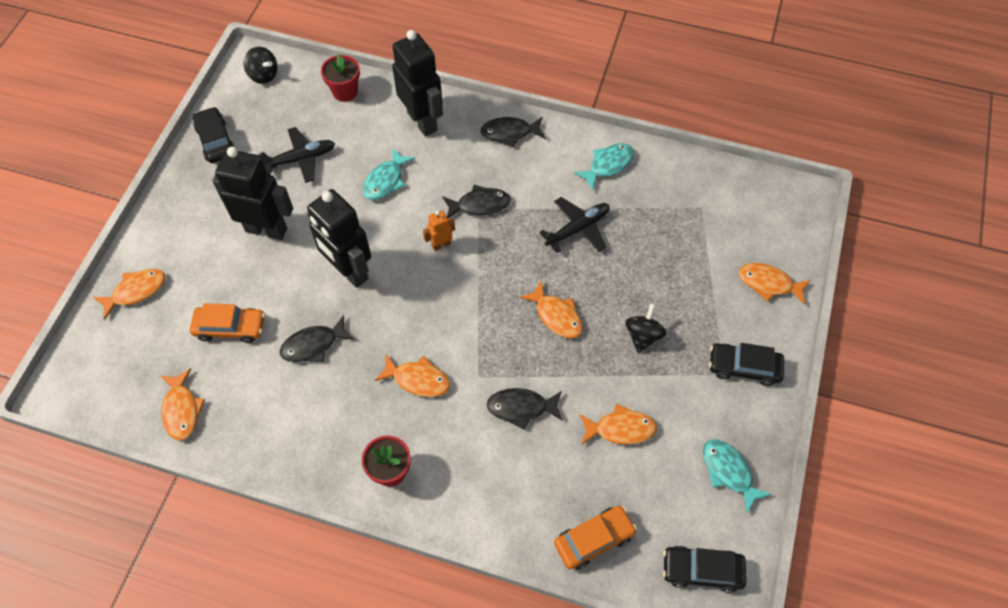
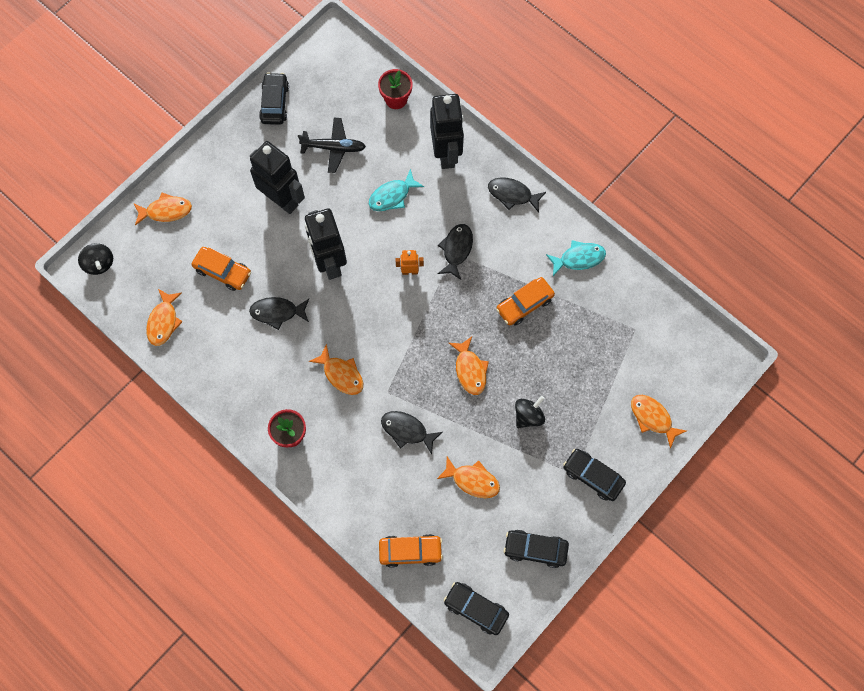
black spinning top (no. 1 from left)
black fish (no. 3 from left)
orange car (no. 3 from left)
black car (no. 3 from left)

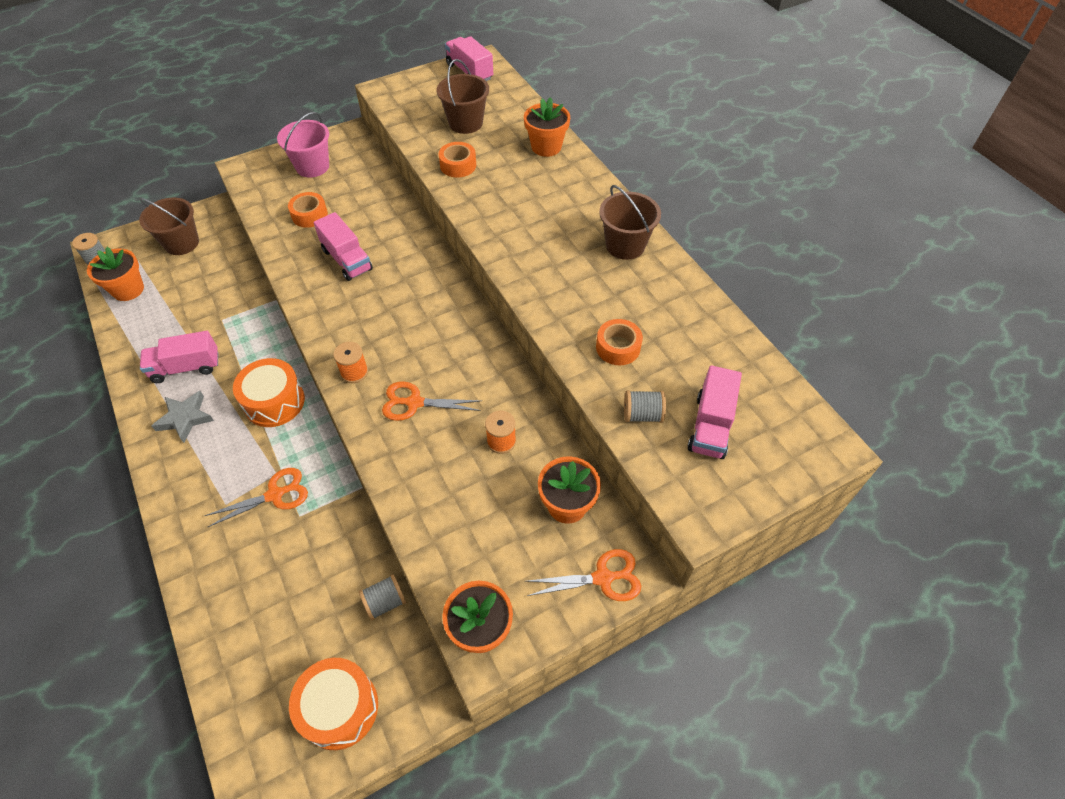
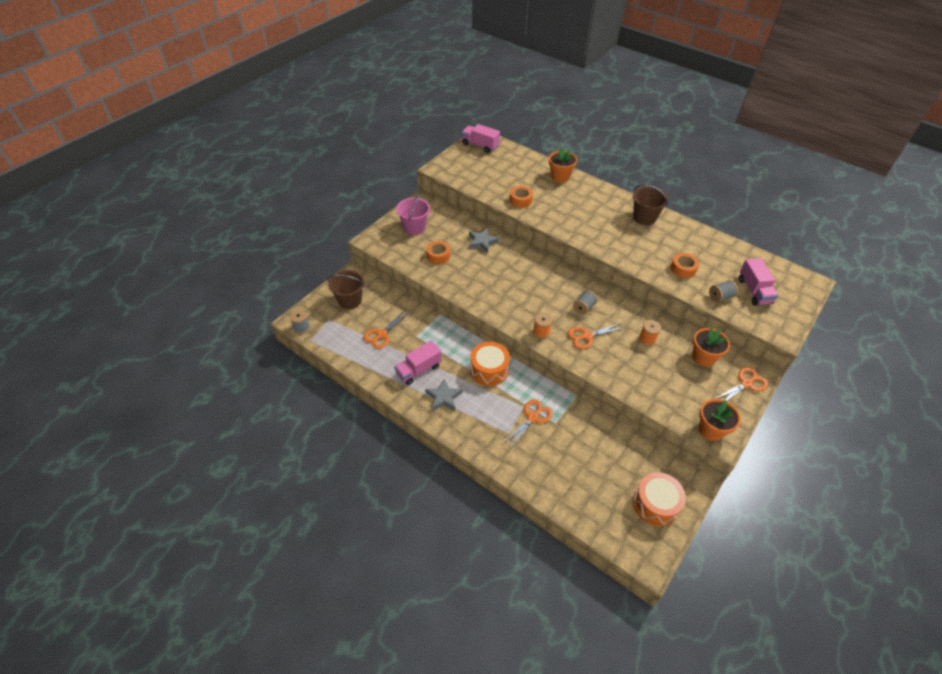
brown bucket (no. 2 from left in the first image)
pink truck (no. 2 from left in the first image)
orange flower pot (no. 1 from left in the first image)
grey spool (no. 2 from left)
grey star (no. 2 from left)
orange scissors (no. 1 from left)

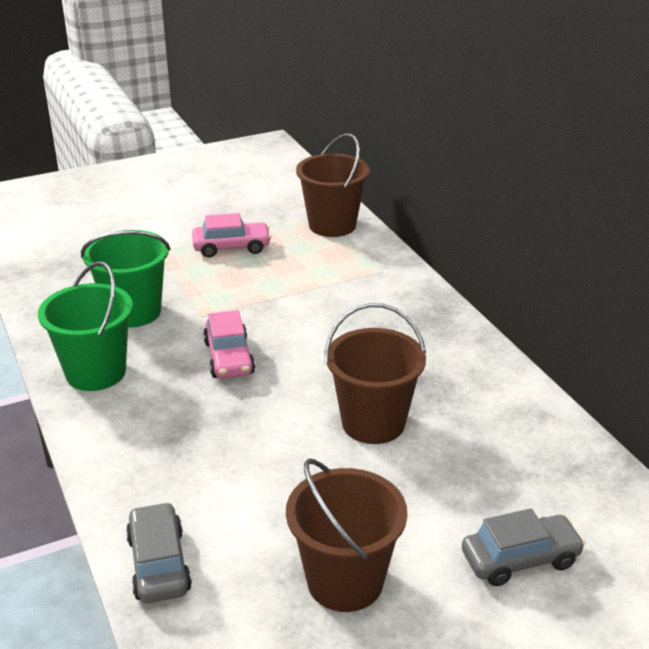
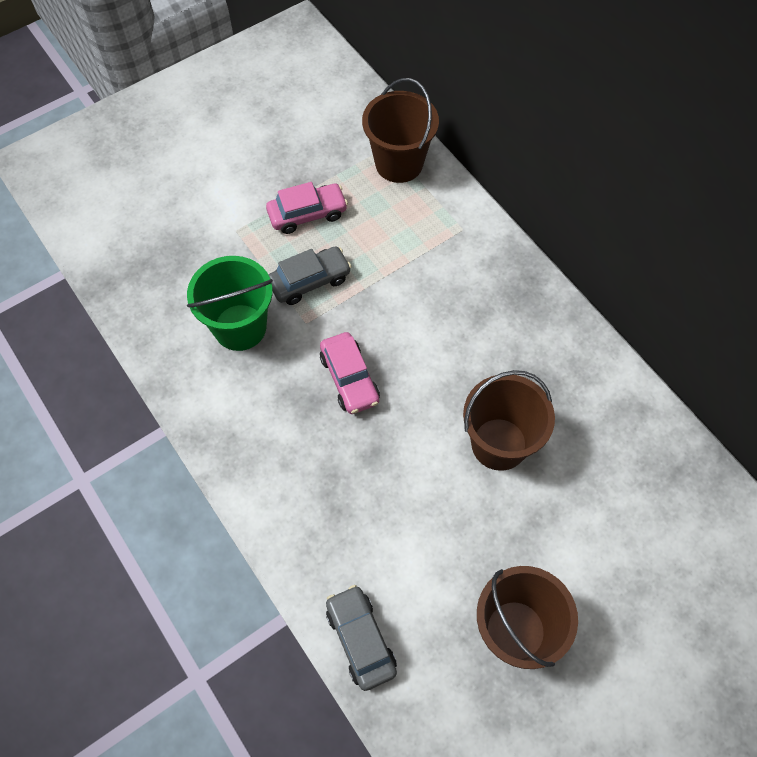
green bucket (no. 1 from left in the first image)
grey car (no. 1 from left)

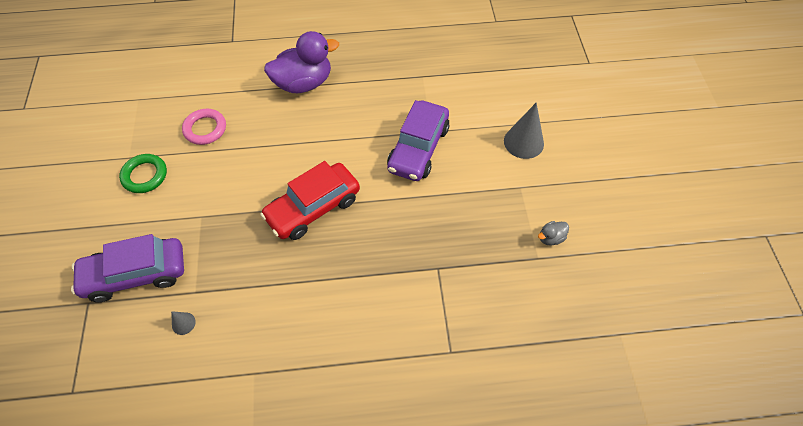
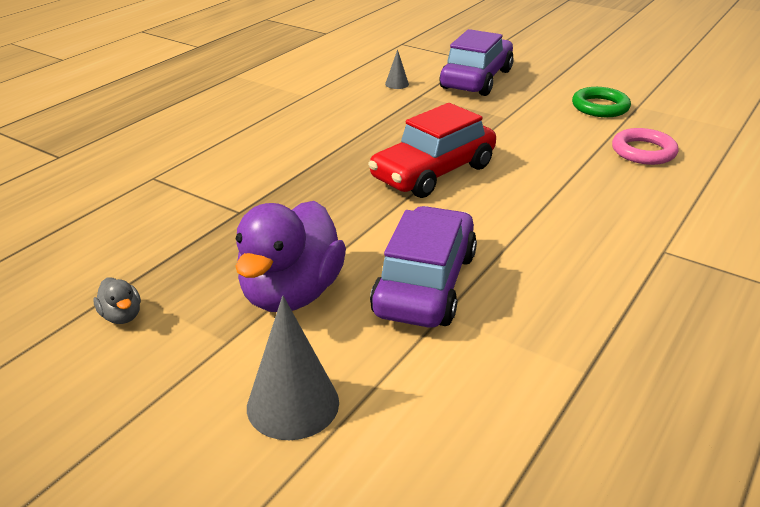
purple duck
purple car (no. 1 from left)
red car
grey duck

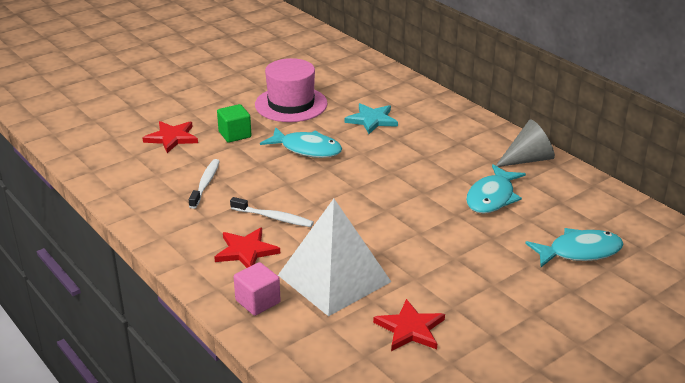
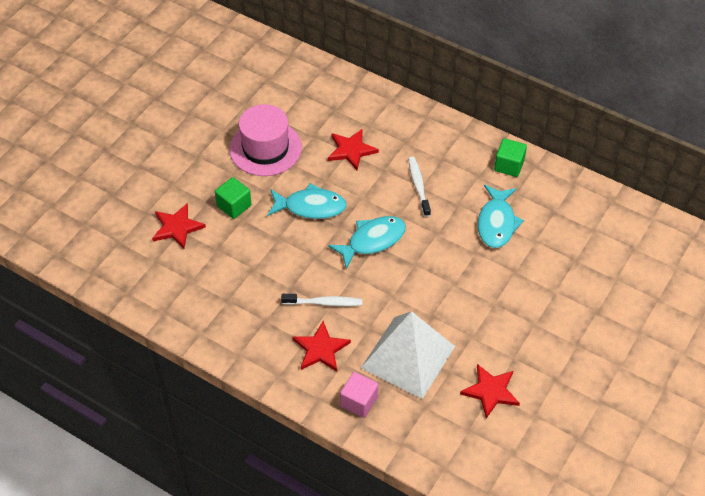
red star (no. 3 from left)
green cube (no. 2 from left)
white toothbrush (no. 2 from left)
turquoise fish (no. 2 from left)

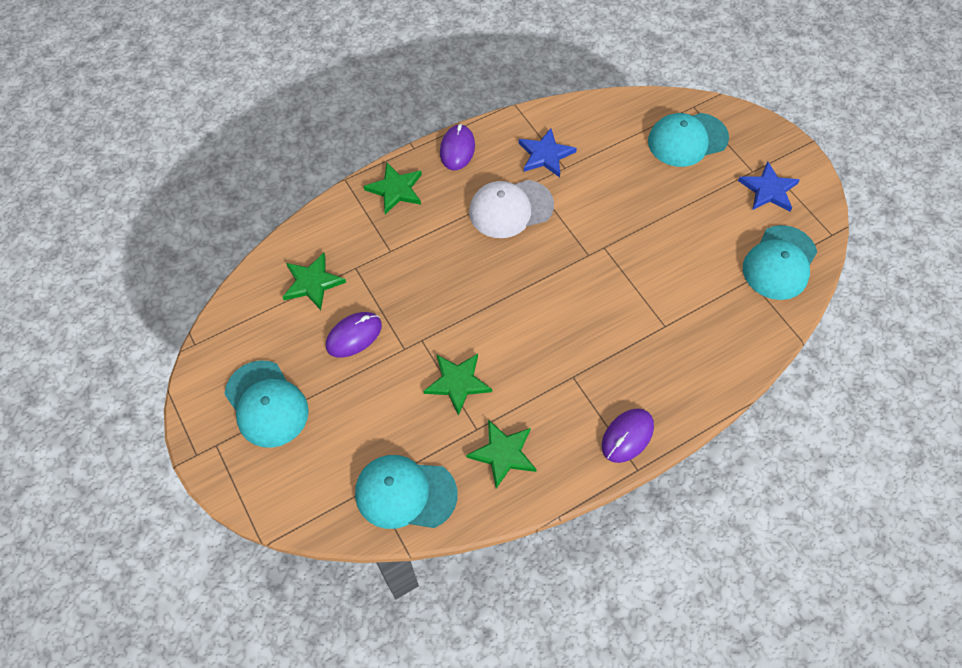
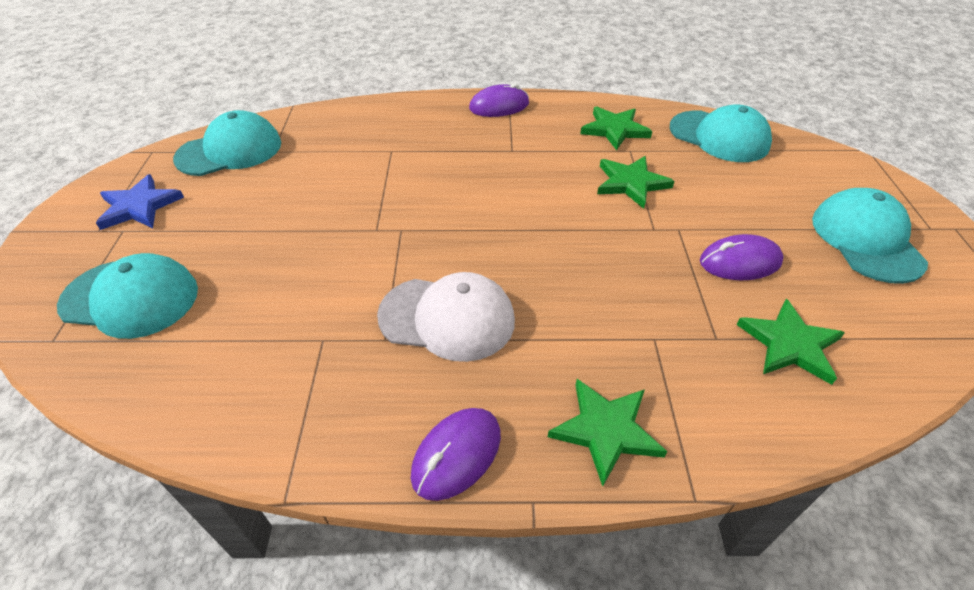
blue star (no. 1 from left in the first image)

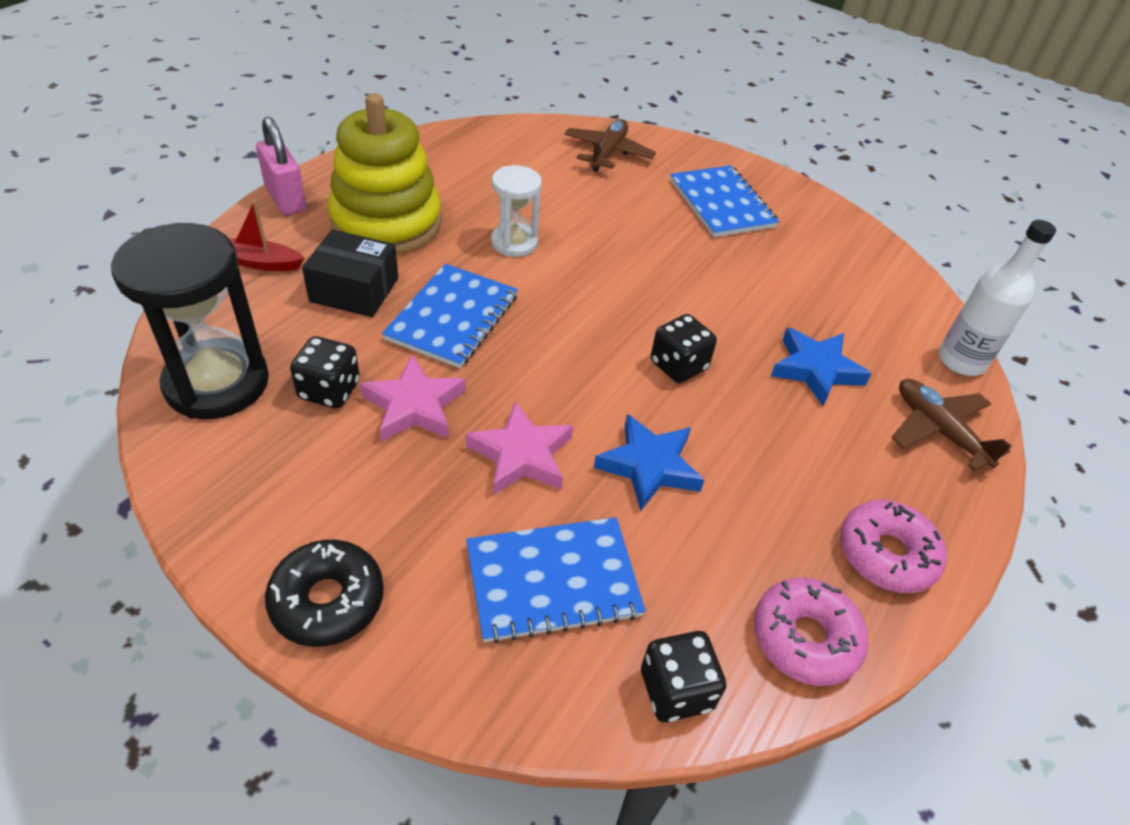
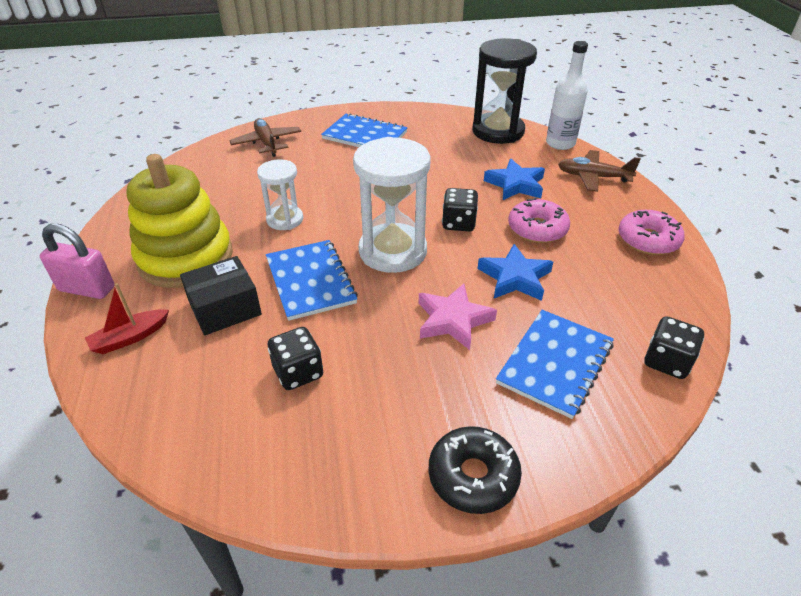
black hourglass
pink star (no. 1 from left in the first image)
pink donut (no. 1 from left)
white hourglass (no. 2 from left)

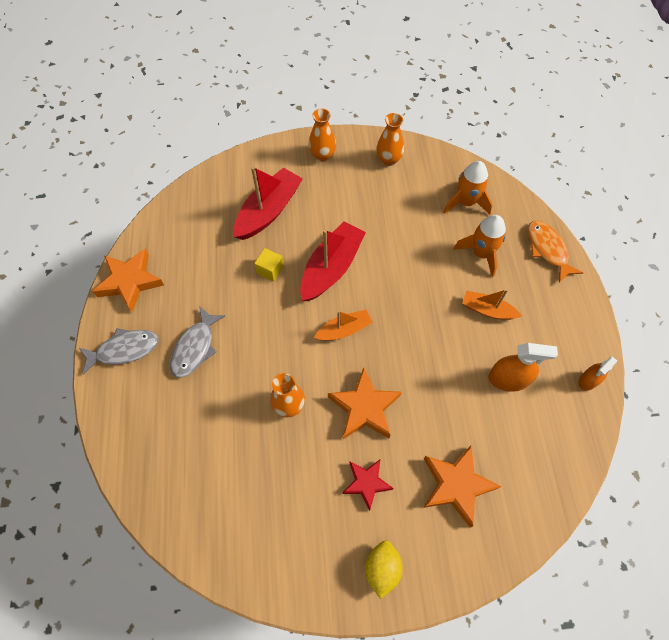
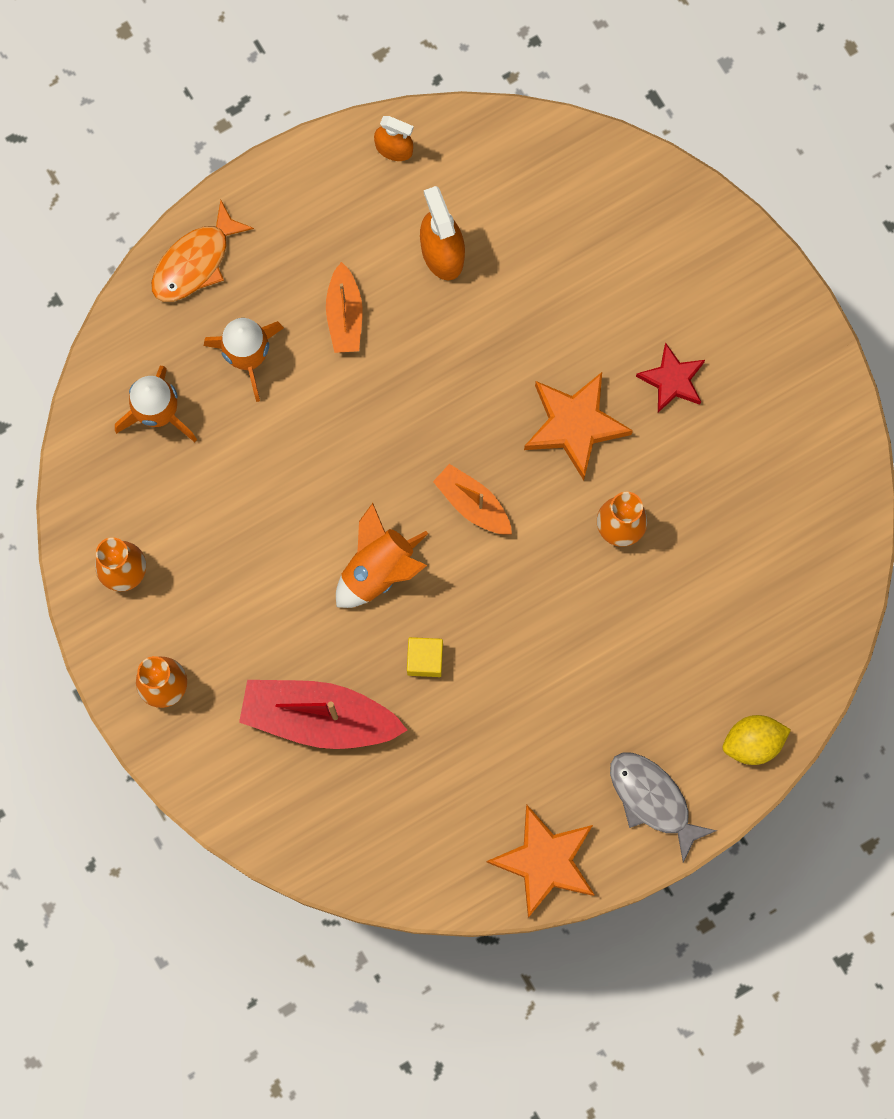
orange rocket (no. 3 from left)
grey fish (no. 2 from left in the first image)
orange star (no. 3 from left in the first image)
yellow lemon

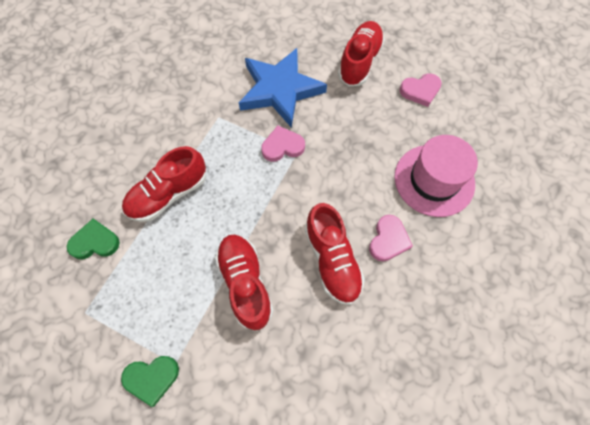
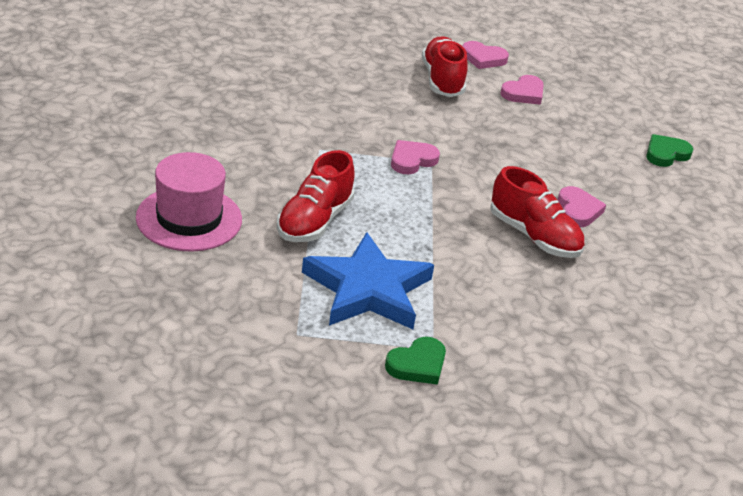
blue star
pink hat
green heart (no. 2 from left)
red shoe (no. 2 from left in the first image)
pink heart (no. 2 from left)

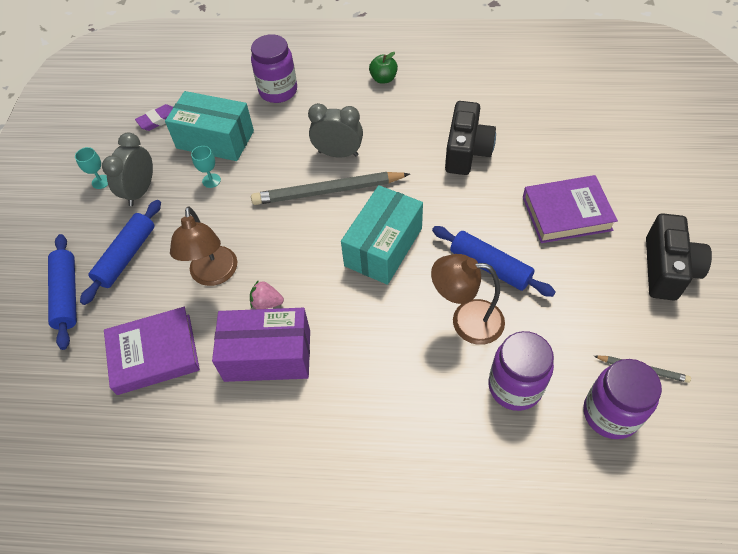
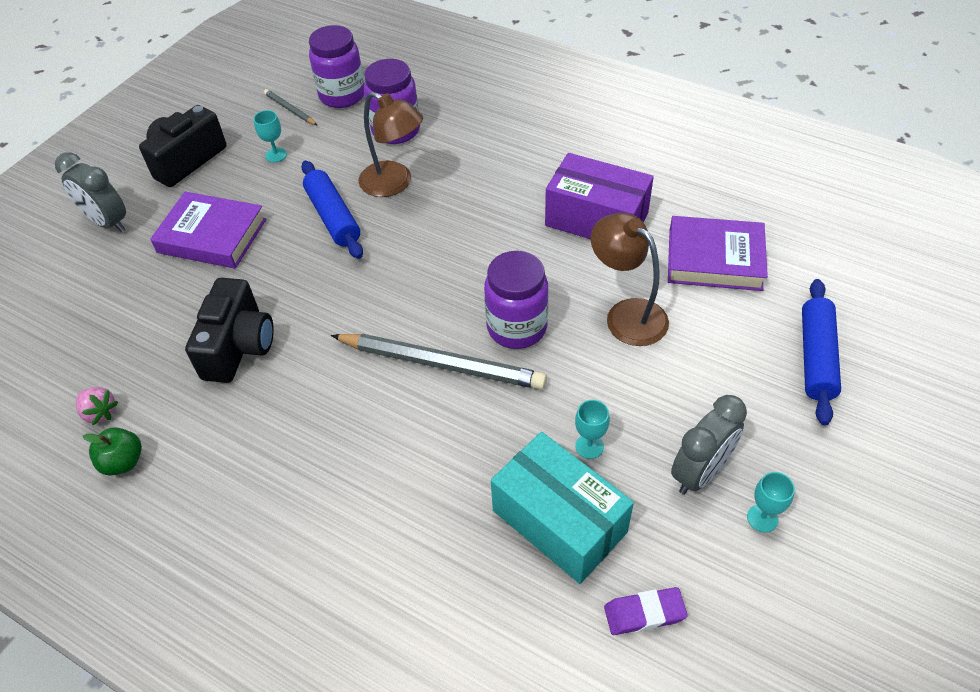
purple jar (no. 3 from left)
green apple
black camera (no. 2 from left)
grey clock (no. 1 from left)
turquoise box (no. 2 from left in the first image)
blue rolling pin (no. 2 from left in the first image)
brown lamp (no. 2 from left)
pink strawberry
turquoise goblet (no. 1 from left)

